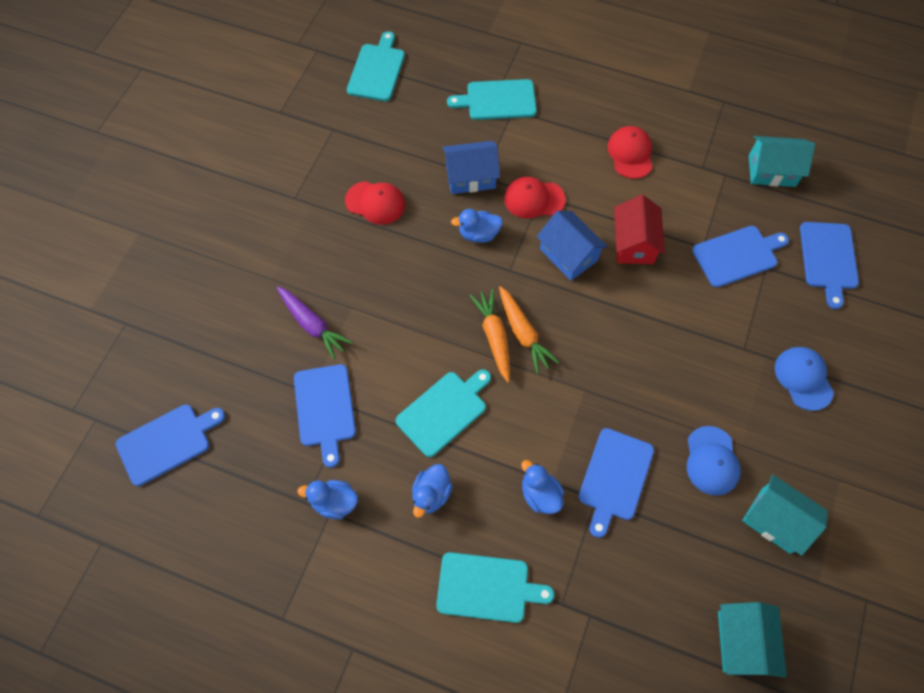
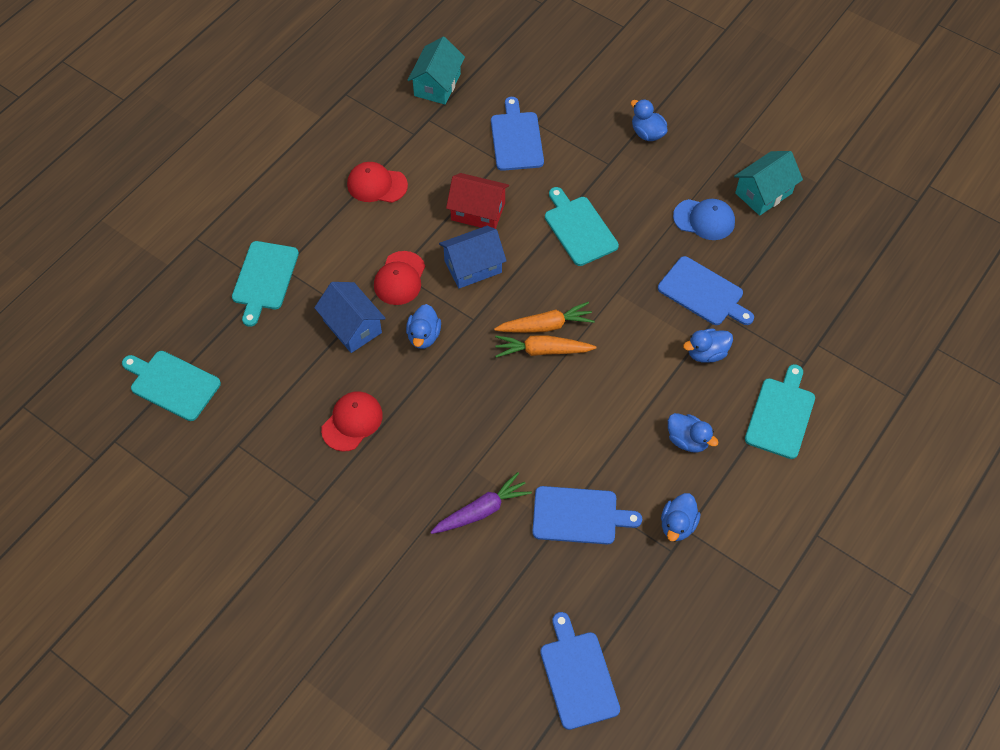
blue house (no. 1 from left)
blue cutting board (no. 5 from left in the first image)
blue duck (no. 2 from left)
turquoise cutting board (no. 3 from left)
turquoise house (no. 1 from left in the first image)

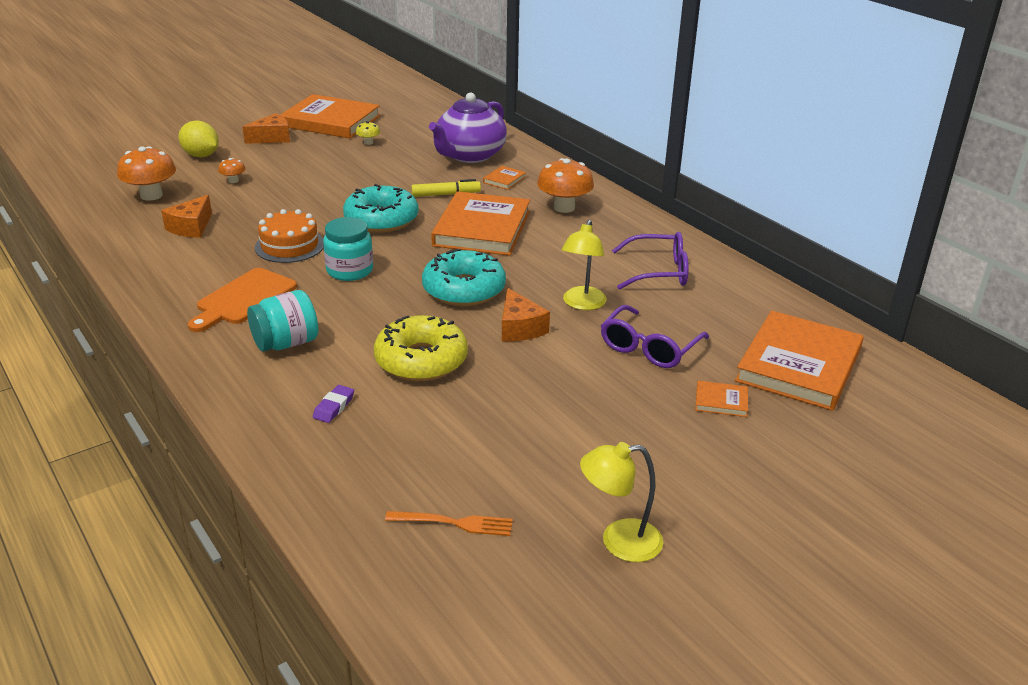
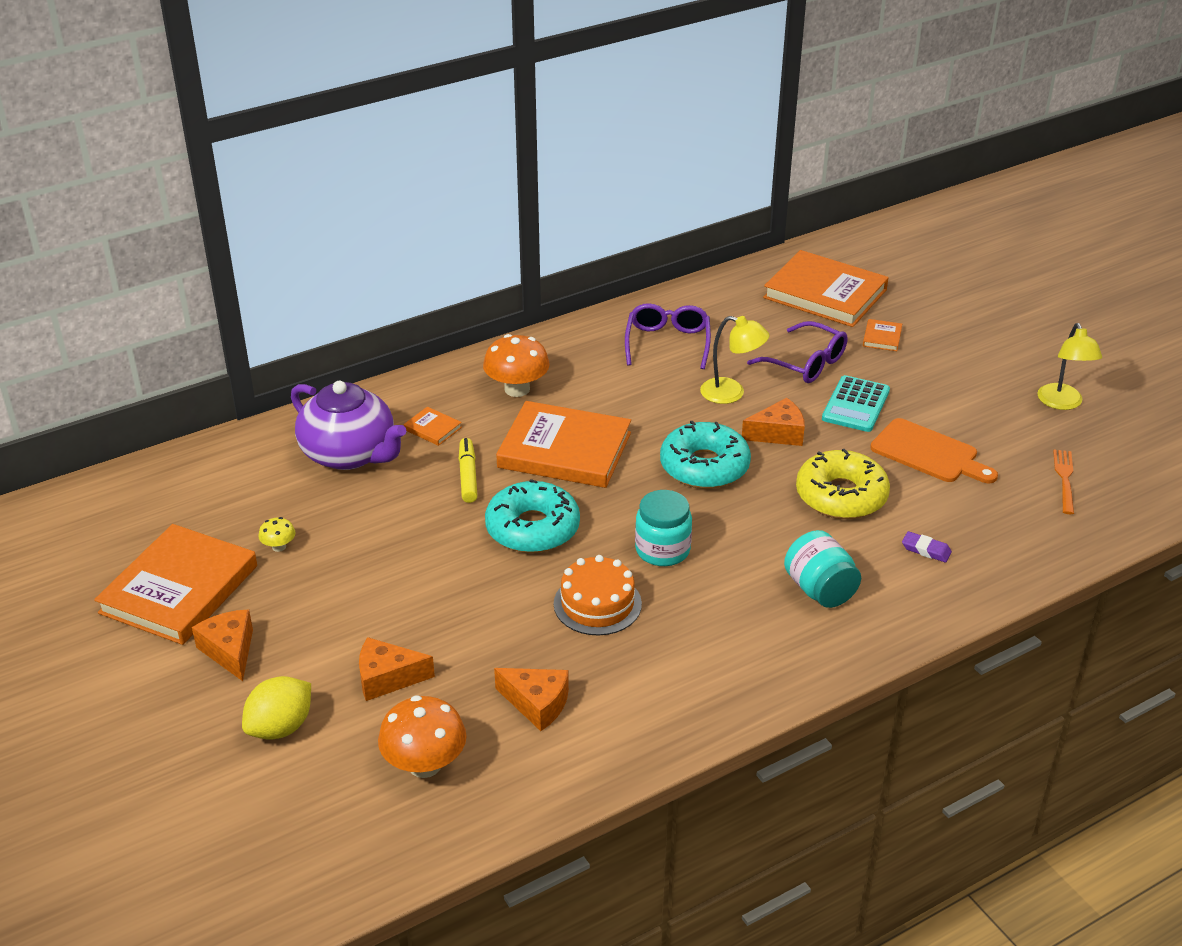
orange cheese (no. 2 from left)
orange cutting board
turquoise calculator

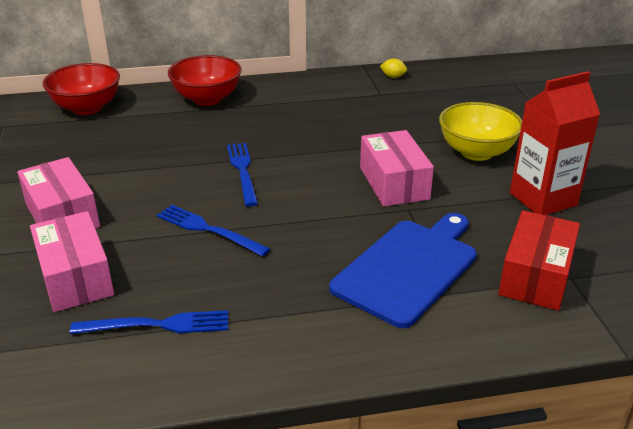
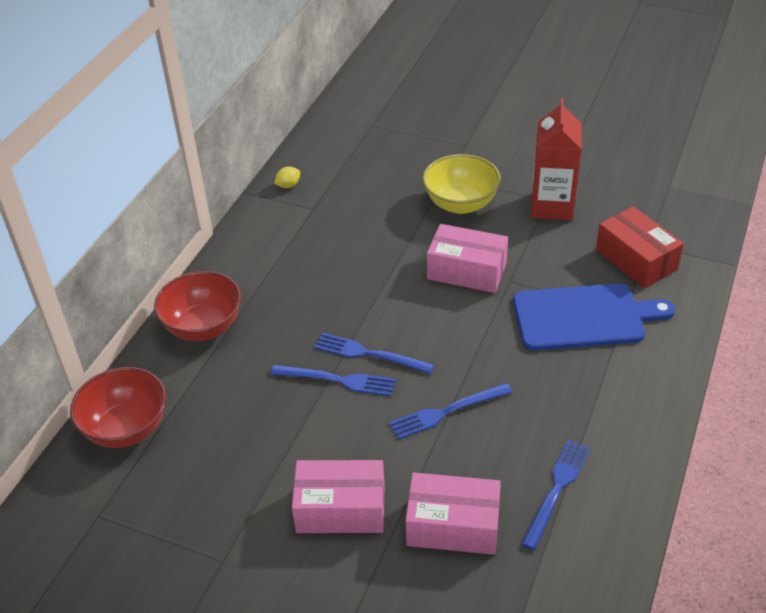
blue cutting board
blue fork (no. 1 from left)

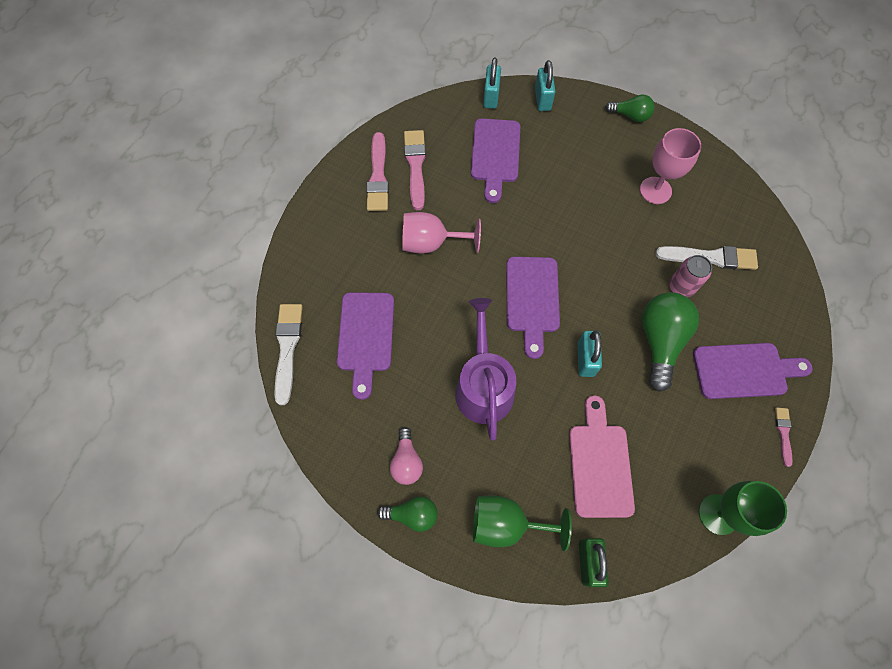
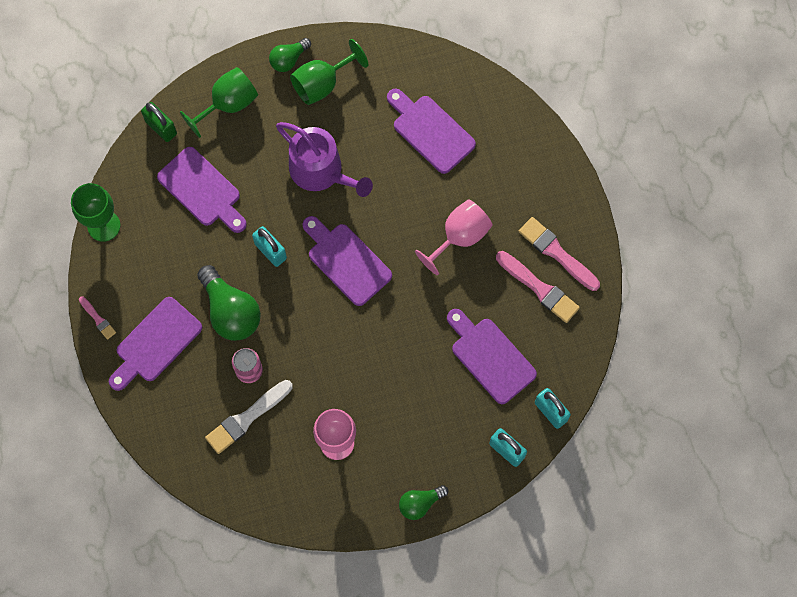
white brush (no. 1 from left in the first image)
purple cutting board (no. 2 from left)
green goblet (no. 3 from left)

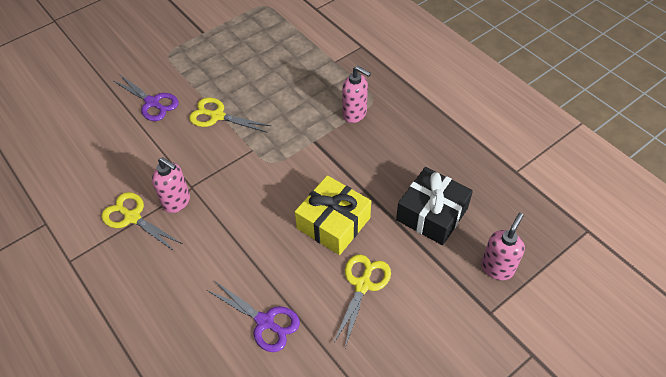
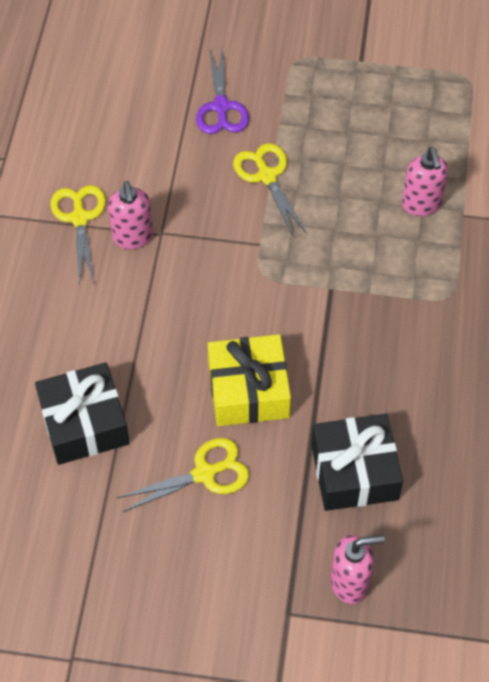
pink soap dispenser (no. 3 from left)
black gift (no. 1 from left)

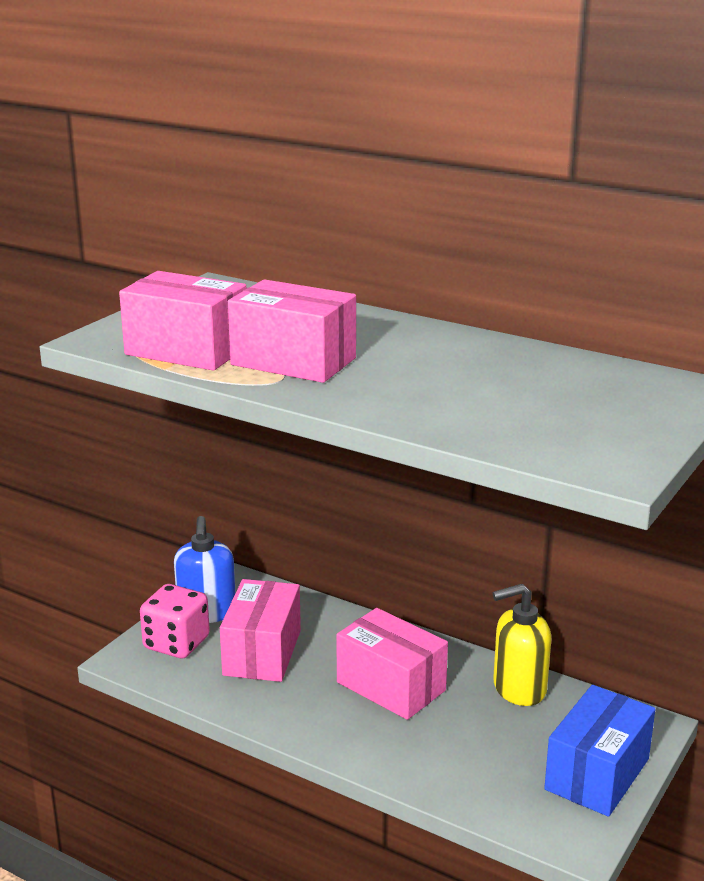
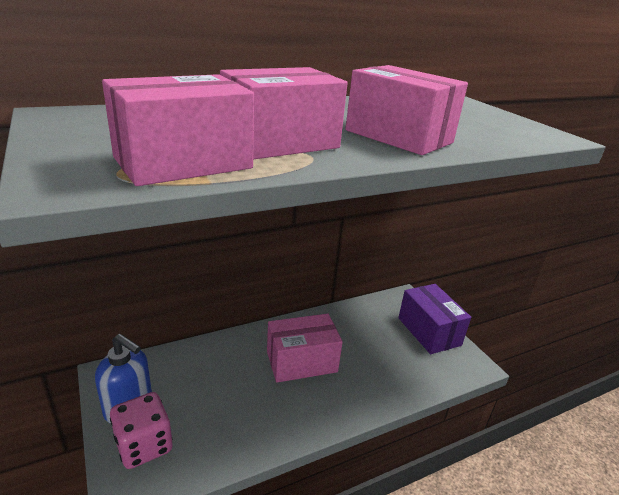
pink box (no. 4 from left)
yellow soap dispenser
purple box

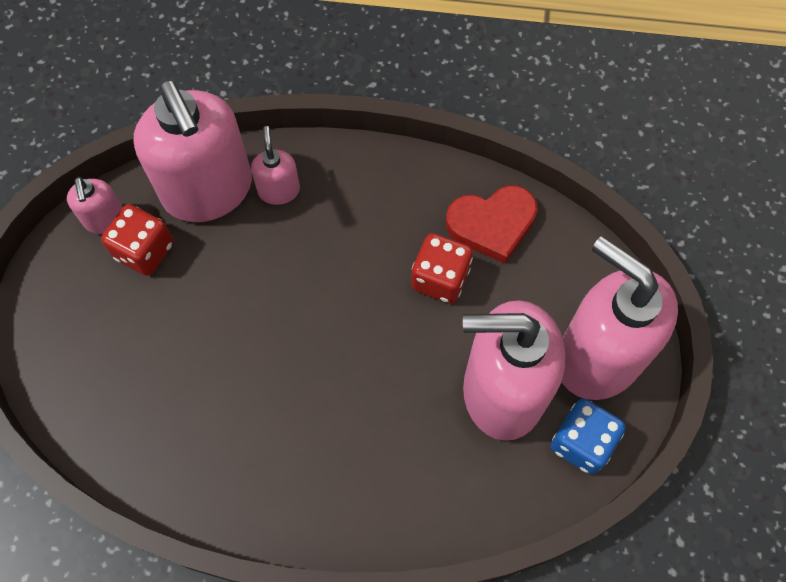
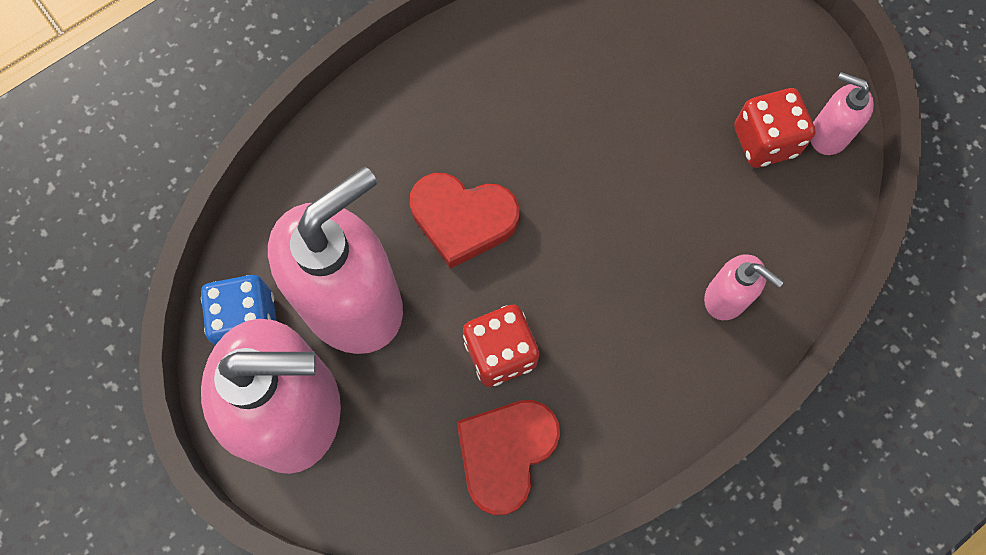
pink soap dispenser (no. 2 from left in the first image)
red heart (no. 1 from left)

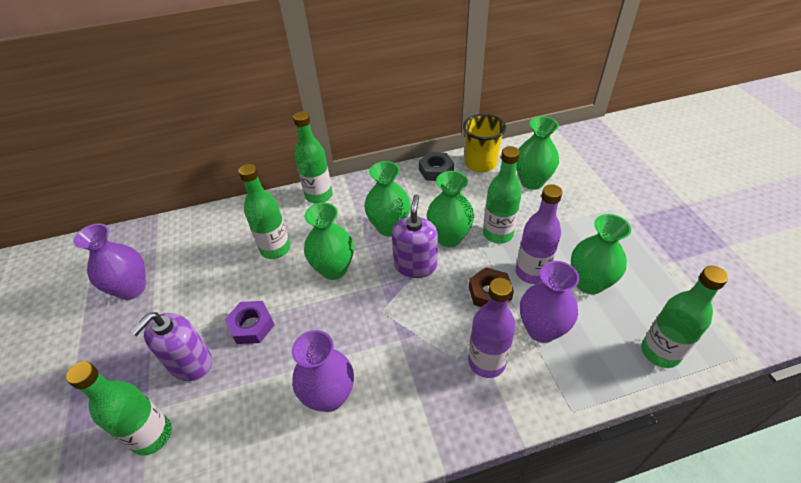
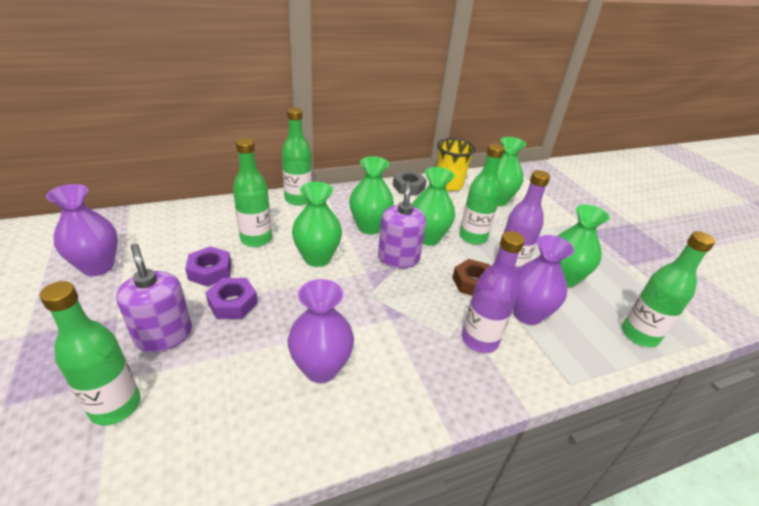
purple soap dispenser (no. 1 from left)
purple nut (no. 1 from left)

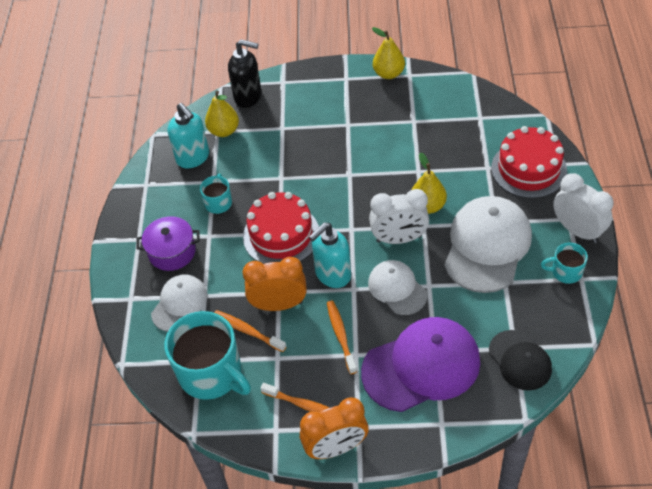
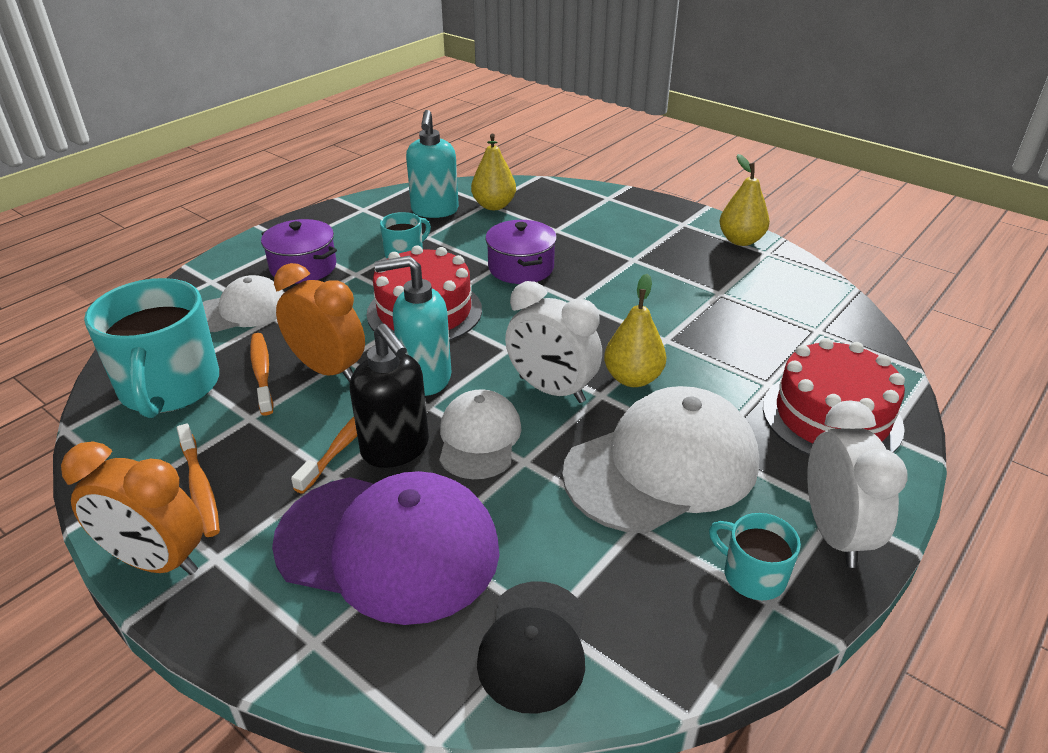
black soap dispenser
purple pot (no. 2 from left)

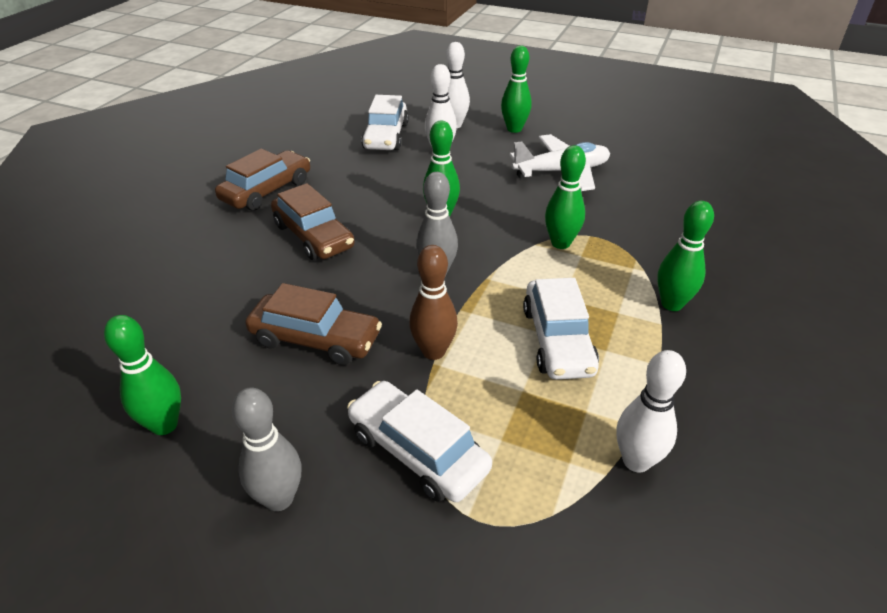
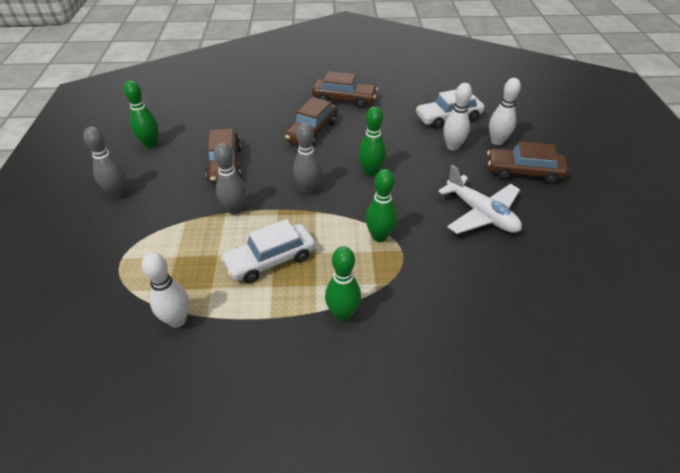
brown car (no. 4 from left)
grey bowling pin (no. 2 from left)
white car (no. 2 from left in the first image)

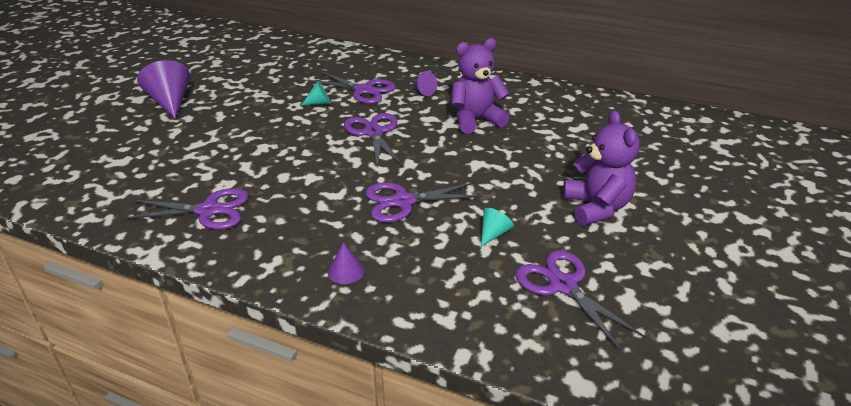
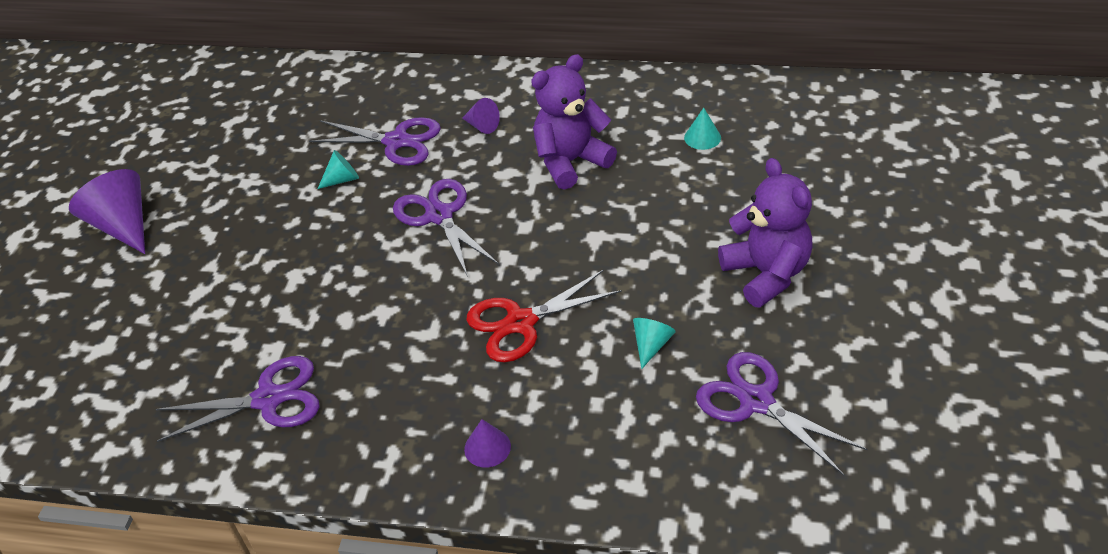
red scissors
turquoise cone (no. 3 from left)

